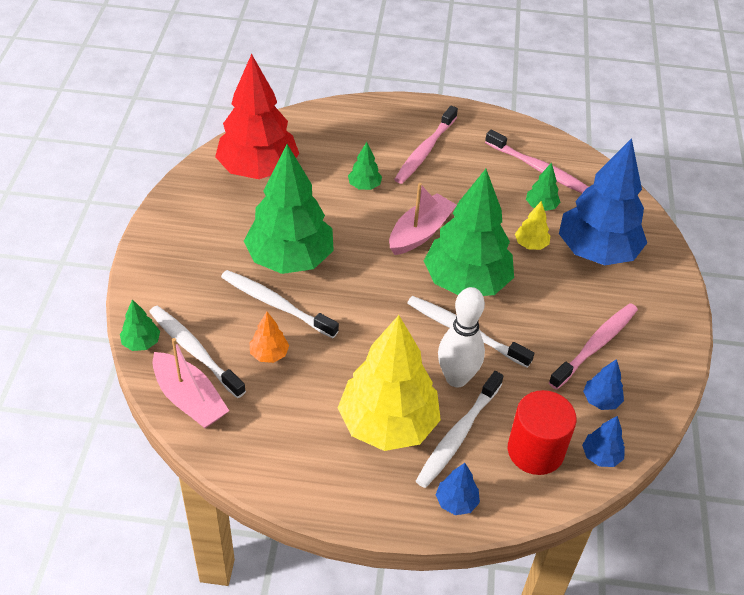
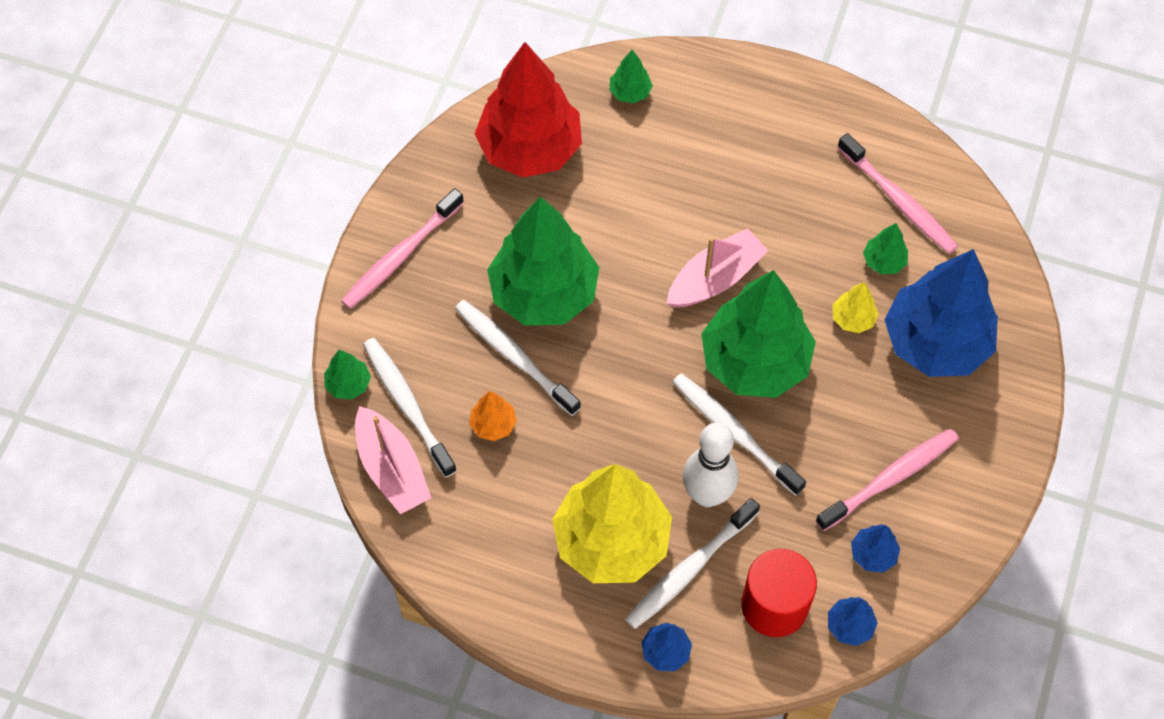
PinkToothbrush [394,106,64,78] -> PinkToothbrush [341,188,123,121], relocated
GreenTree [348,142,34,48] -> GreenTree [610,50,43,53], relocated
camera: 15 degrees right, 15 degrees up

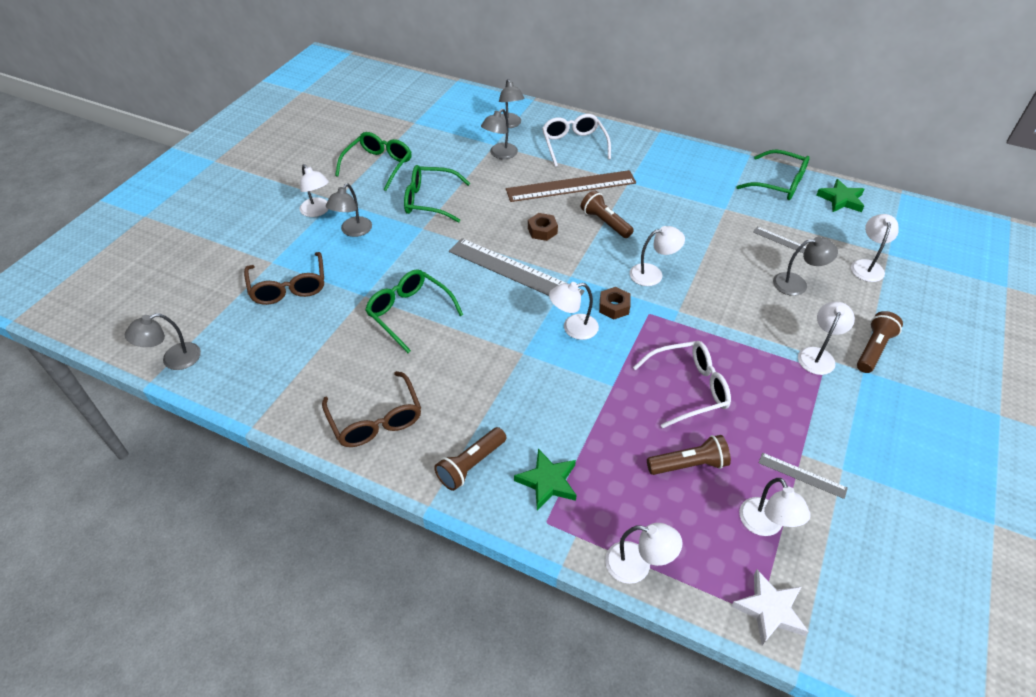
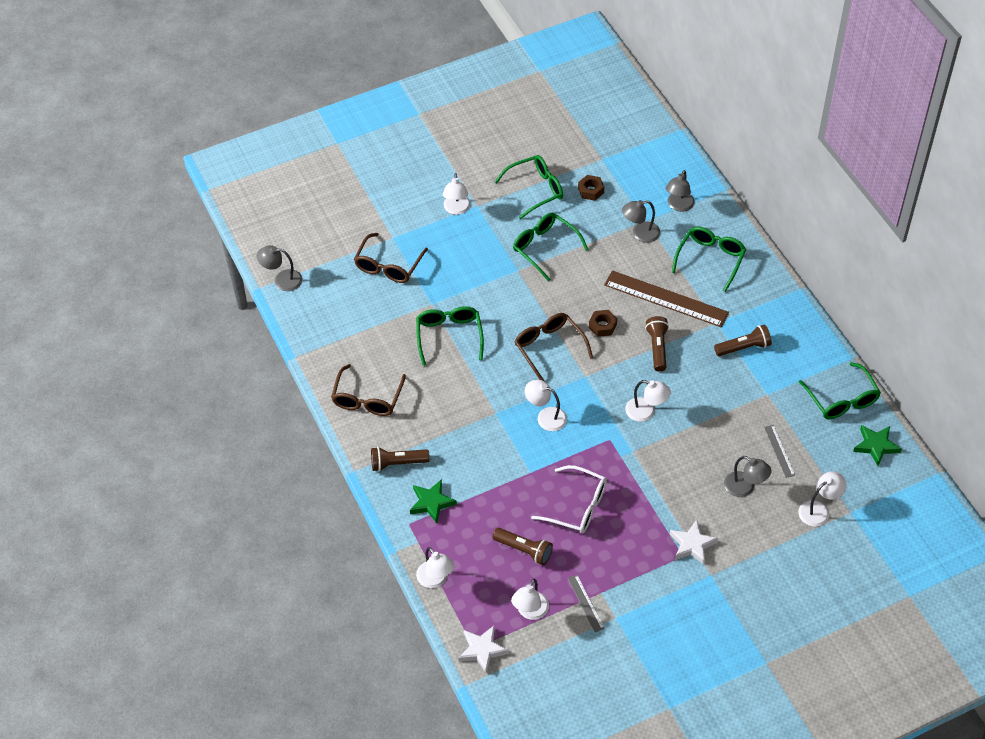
GreyRuler [449,238,136,58] -> BrownGlasses [515,313,78,68]
BrownNut [599,287,31,32] -> BrownNut [578,175,26,26], relocated
WhiteLamp [798,302,57,73] -> WhiteStar [670,520,48,45]
WhiteGlasses [542,114,69,53] -> GreenGlasses [672,227,74,65]
BrownFlashlight [857,311,46,62] -> BrownFlashlight [714,324,58,32], relocated
GreyLamp [326,184,46,53] -> none
camera: 40 degrees right, 5 degrees up

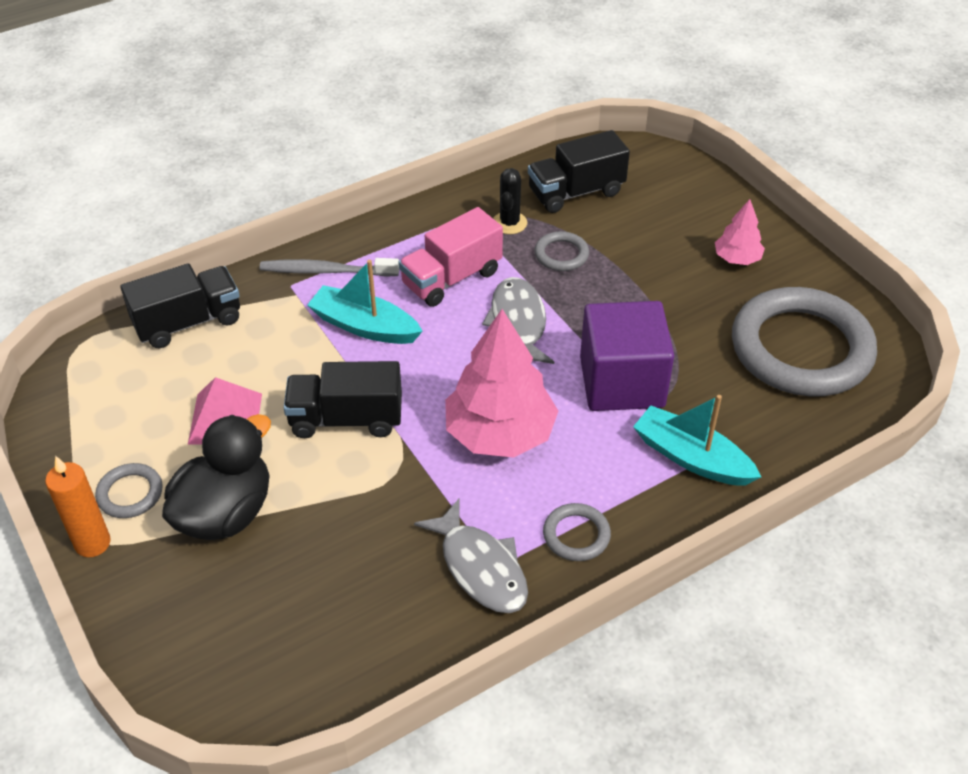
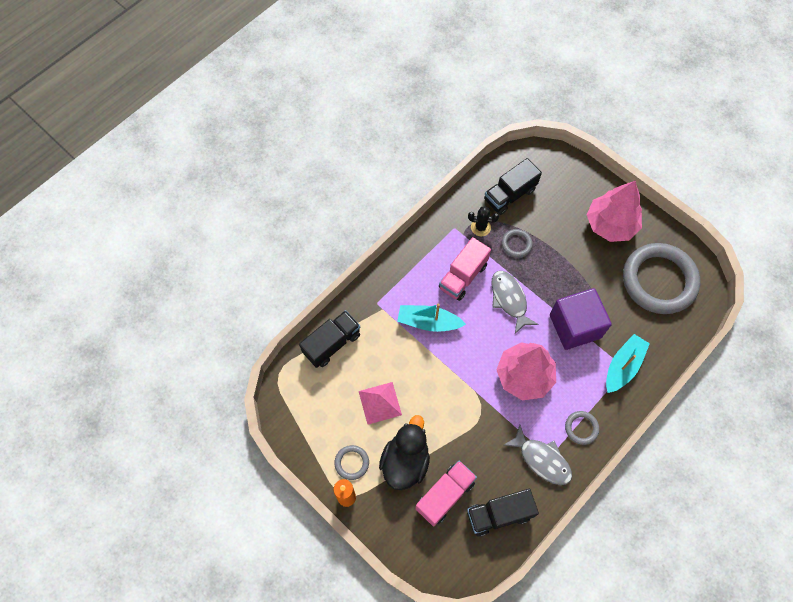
none -> PinkTruck [415,461,62,65]
BlackTruck [284,361,118,77] -> BlackTruck [467,489,72,48], relocated
BlackCactus [493,168,34,66] -> BlackCactus [468,206,31,30], 75 degrees counterclockwise
PinkTree [715,199,50,66] -> PinkTree [587,181,55,61], x1.99
TurquoiseBoat [633,395,128,91] -> TurquoiseBoat [606,334,44,59], 105 degrees clockwise
GreyToothbrush [260,258,139,18] -> none
camera: 15 degrees left, 20 degrees up

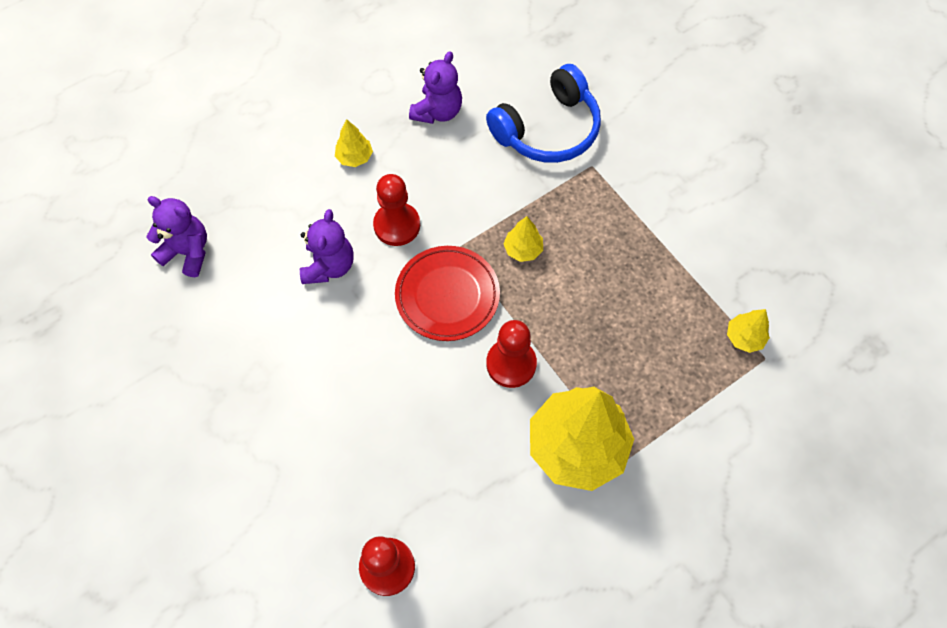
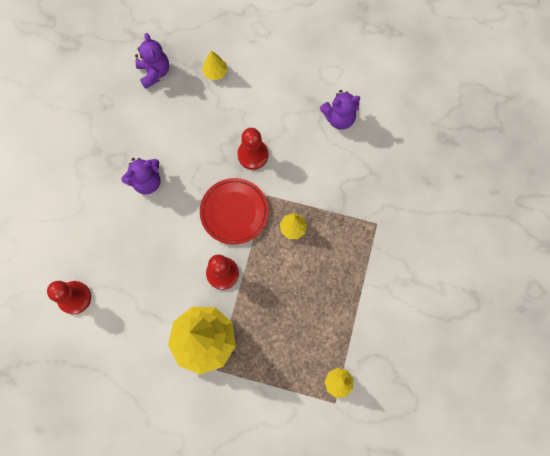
PurpleTeddyBear [300,209,54,75] -> PurpleTeddyBear [122,158,38,37], relocated
YellowTree [335,119,38,48] -> YellowTree [202,51,25,29], relocated
BlueHeadphones [486,64,115,99] -> none
camera: 50 degrees right, 10 degrees up

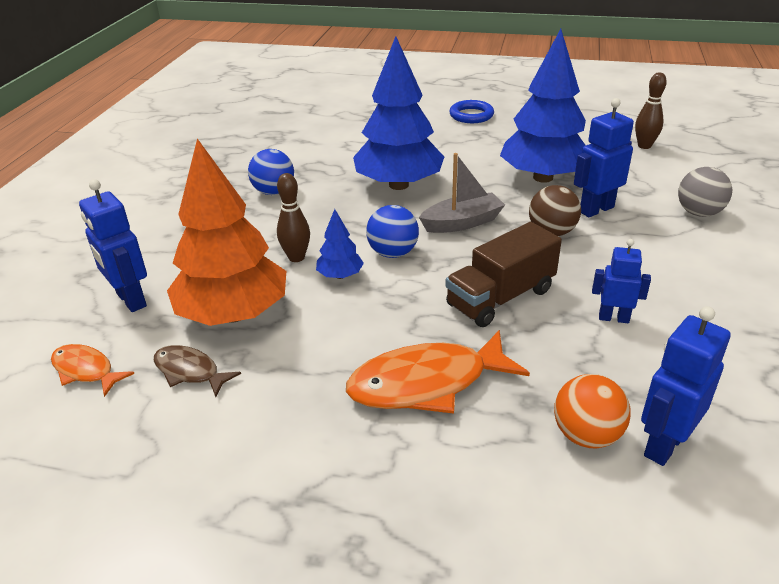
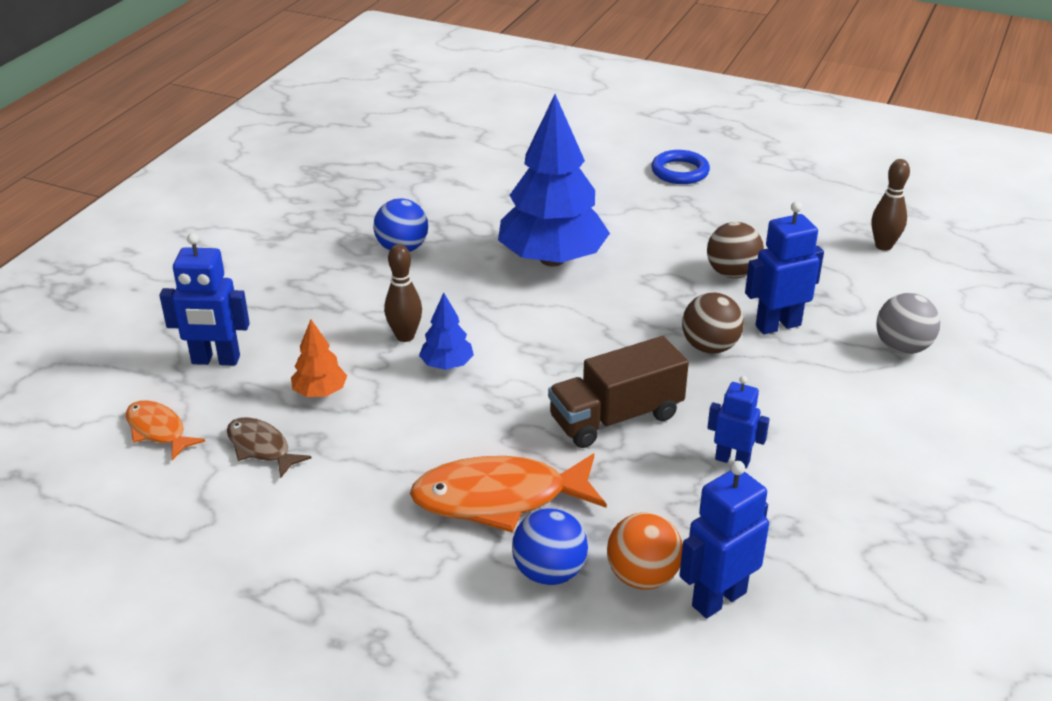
BlueRobot [79,179,68,133] -> BlueRobot [160,233,90,133], 60 degrees counterclockwise
OrangeTree [167,139,119,187] -> OrangeTree [291,319,56,78], x0.44
BlueBall [366,205,53,53] -> BlueBall [512,508,76,77], relocated
BlueTree [500,29,86,154] -> BrownBall [707,222,57,56]
GreyBoat [419,153,86,80] -> none
camera: 10 degrees right, 0 degrees up

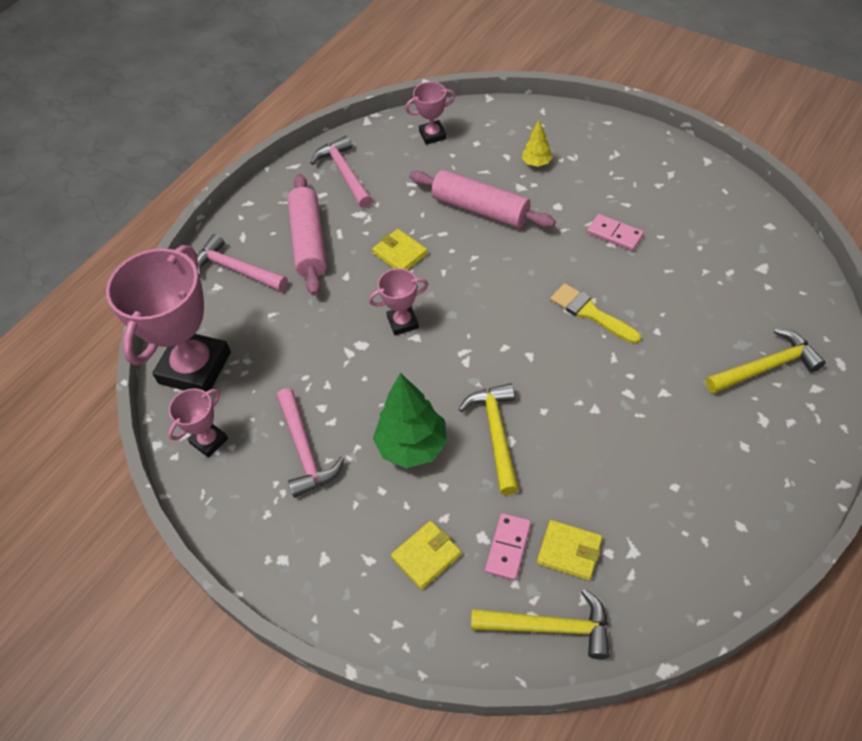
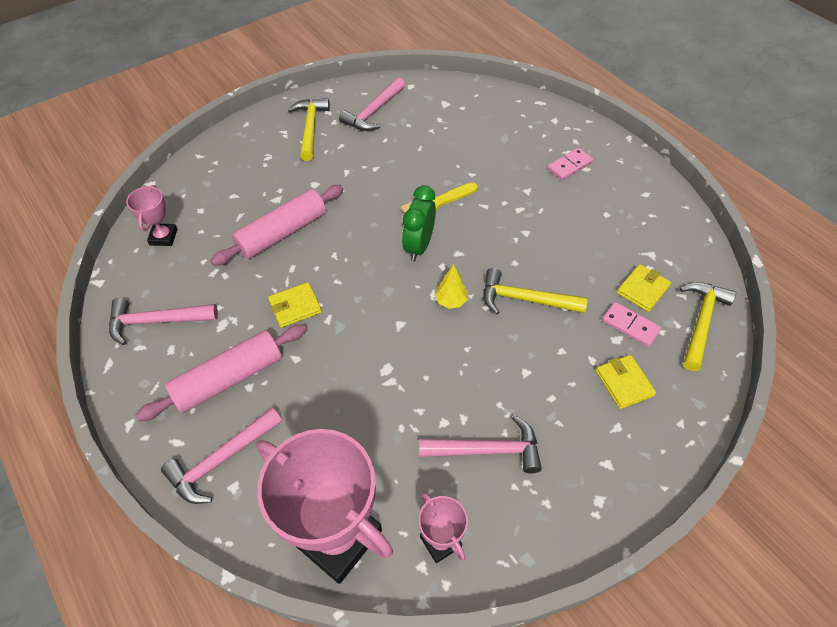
PinkRollingPin [287,174,40,122] -> PinkRollingPin [135,324,172,97], 45 degrees counterclockwise
YellowHammer [706,328,120,66] -> YellowHammer [288,98,42,63], relocated
none -> PinkHammer [339,77,66,54]
none -> GreenClock [402,185,34,76]
YellowTree [522,120,31,47] -> YellowTree [435,264,33,45], relocated
PinkDomino [587,214,57,37] -> PinkDomino [547,148,46,32], relocated
PinkTrophy [369,268,60,67] -> none
GreenTree [373,373,74,95] -> none
camera: 75 degrees left, 0 degrees up

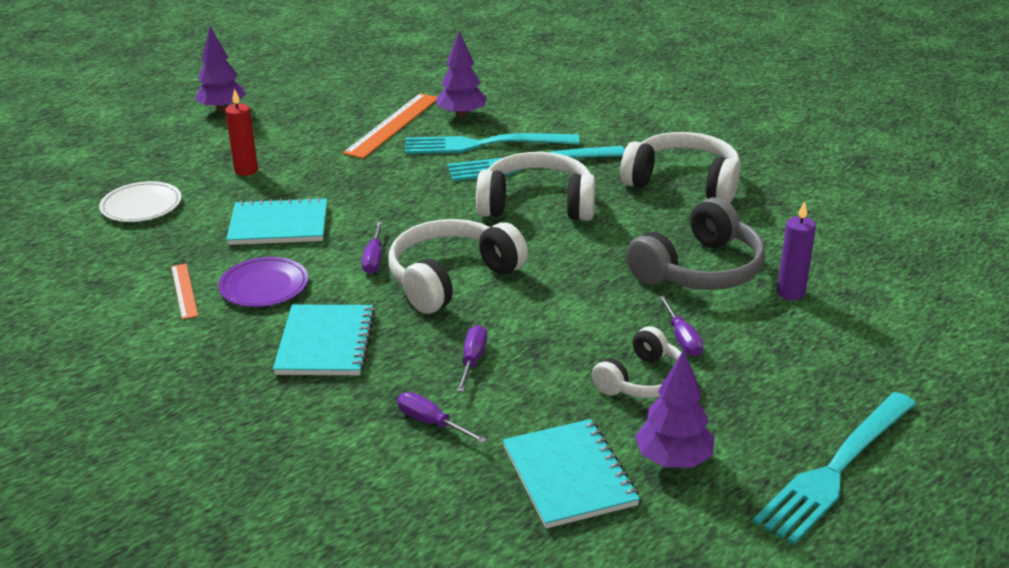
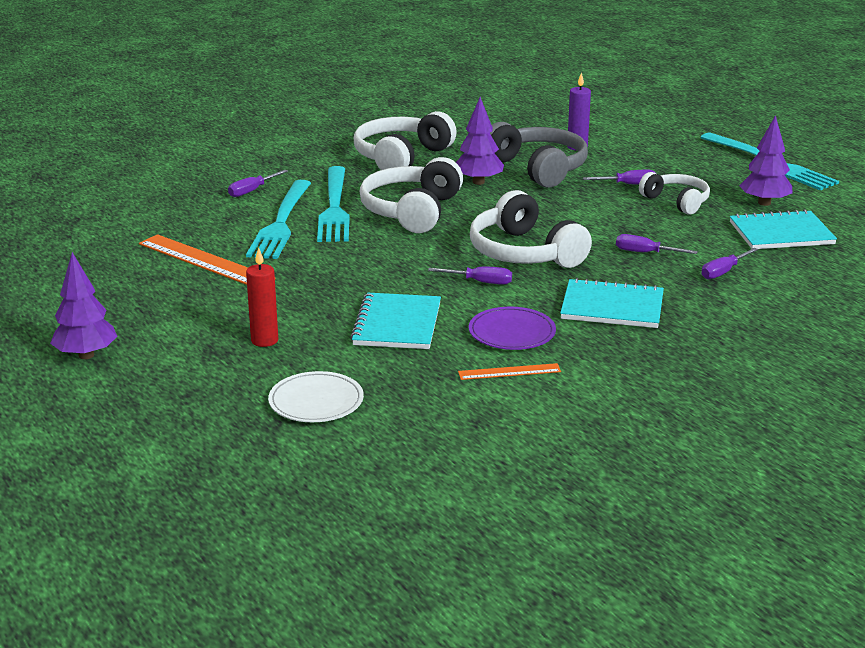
none -> PurpleScrewdriver [228,170,60,27]
PurpleTree [436,31,51,87] -> PurpleTree [456,97,48,88], relocated
camera: 80 degrees left, 5 degrees down

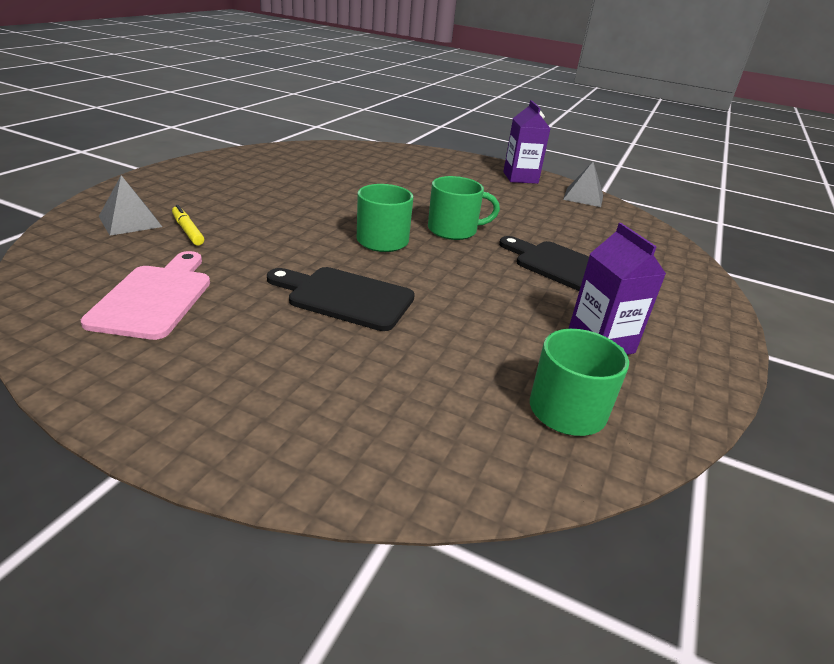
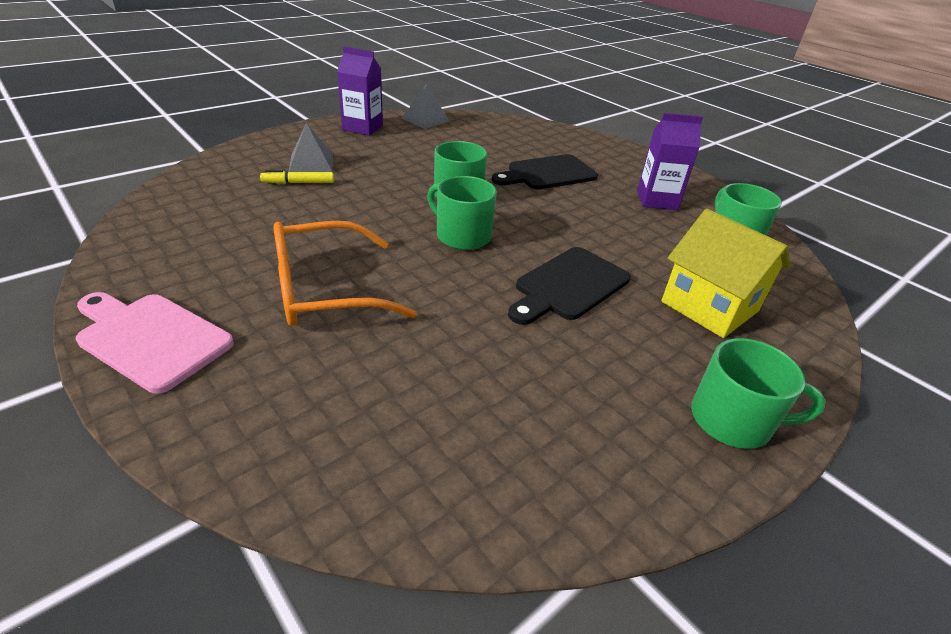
PinkCuttingBoard [81,251,129,89] -> PinkCuttingBoard [76,292,158,102], relocated
YellowMarker [172,205,32,40] -> YellowMarker [260,170,74,14], relocated
none -> OrangeGlasses [274,221,143,105]
GreyPyramid [99,175,63,61] -> GreyPyramid [289,122,44,50], relocated
none -> YellowHouse [661,209,129,129]
none -> GreenMug [691,338,135,111]
camera: 65 degrees left, 5 degrees up

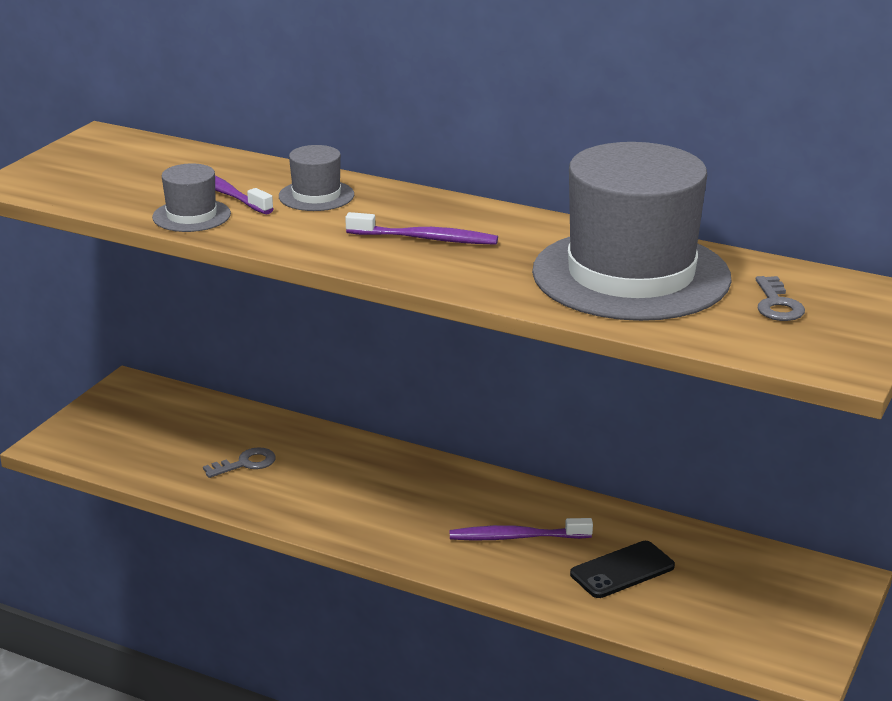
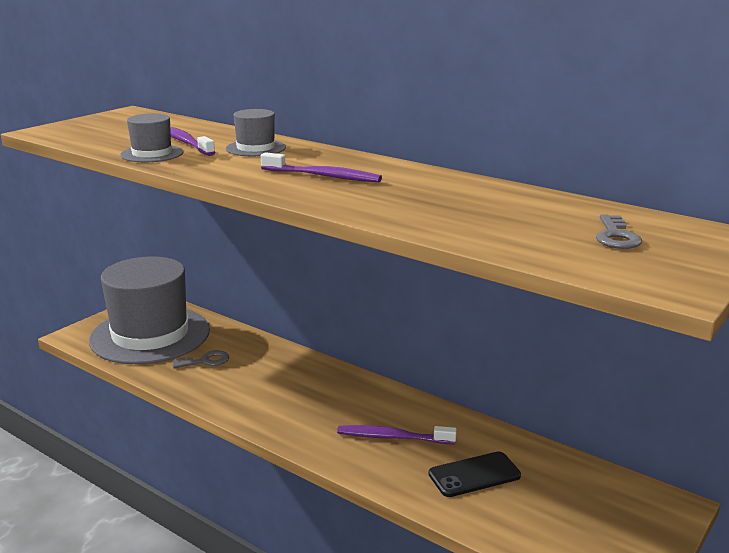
GreyHat [532,142,200,179] -> GreyHat [89,256,121,108], relocated
camera: 10 degrees right, 5 degrees down

